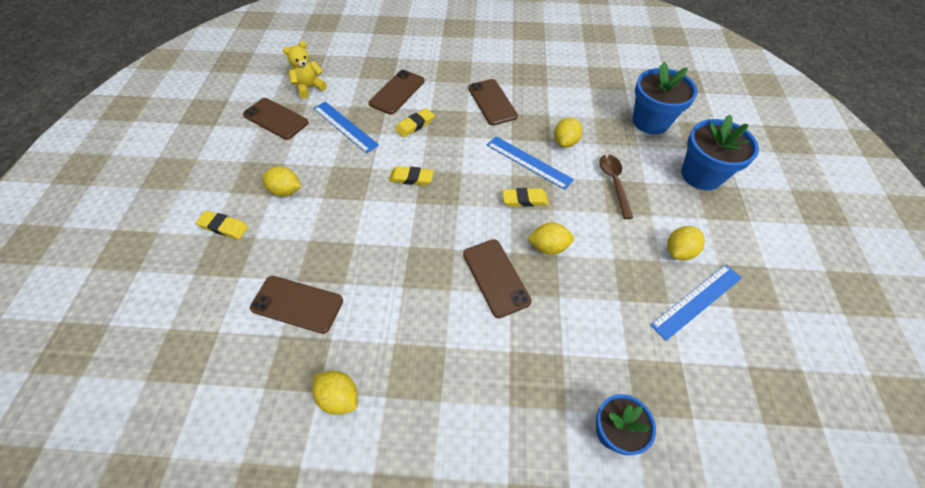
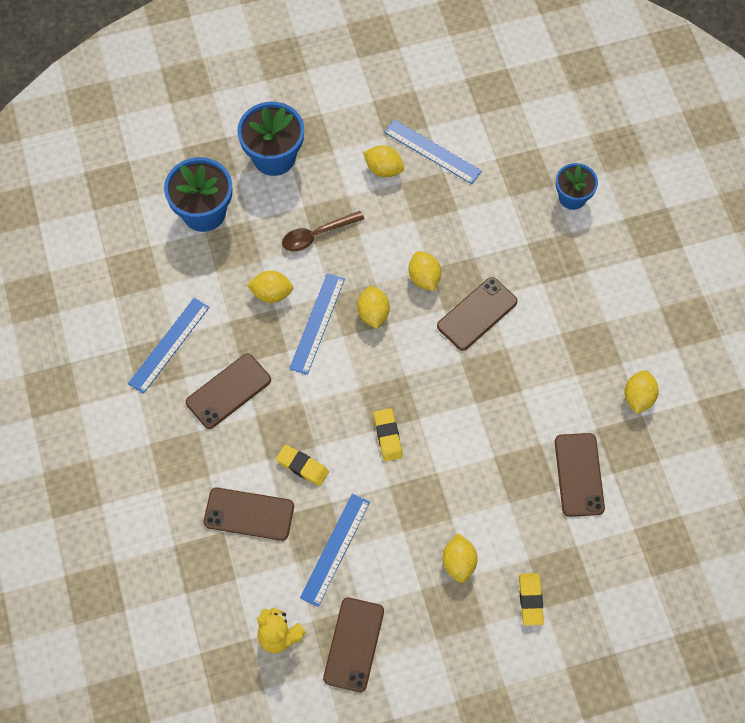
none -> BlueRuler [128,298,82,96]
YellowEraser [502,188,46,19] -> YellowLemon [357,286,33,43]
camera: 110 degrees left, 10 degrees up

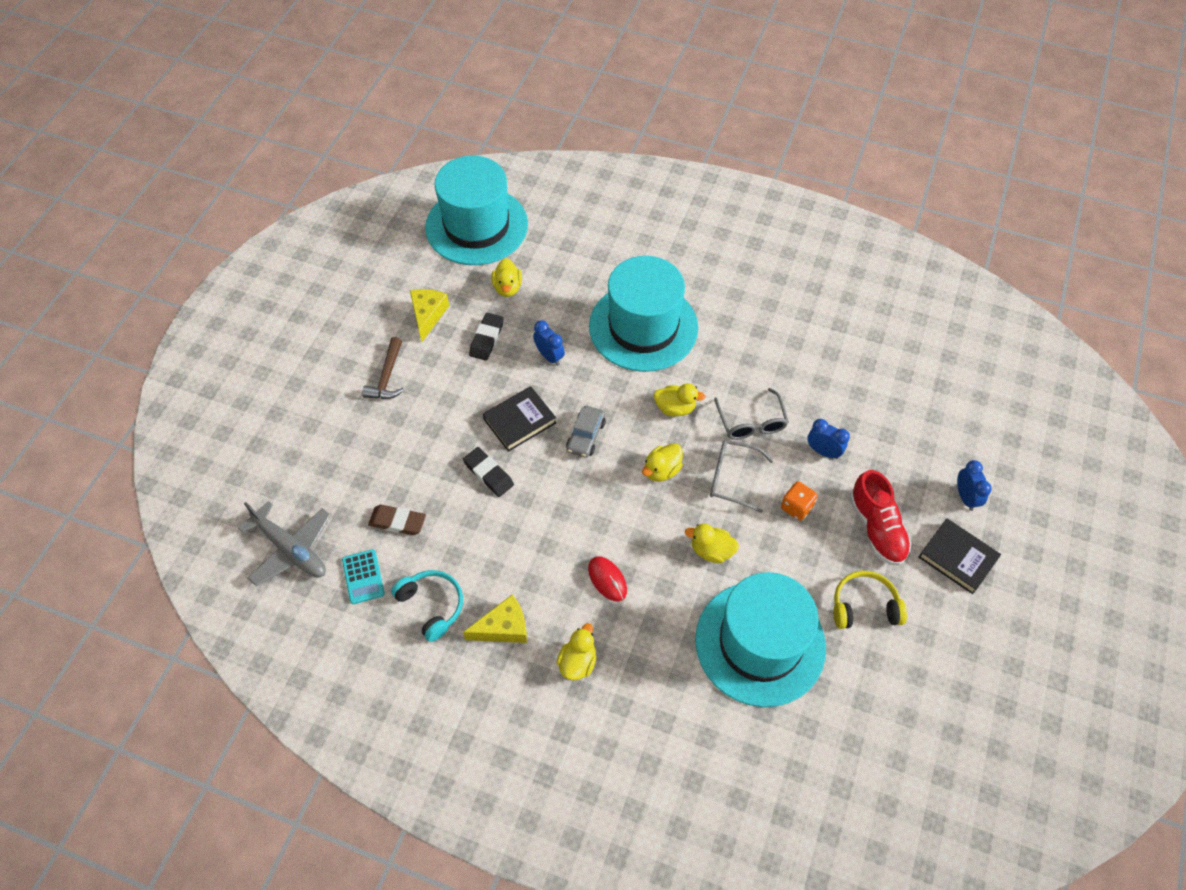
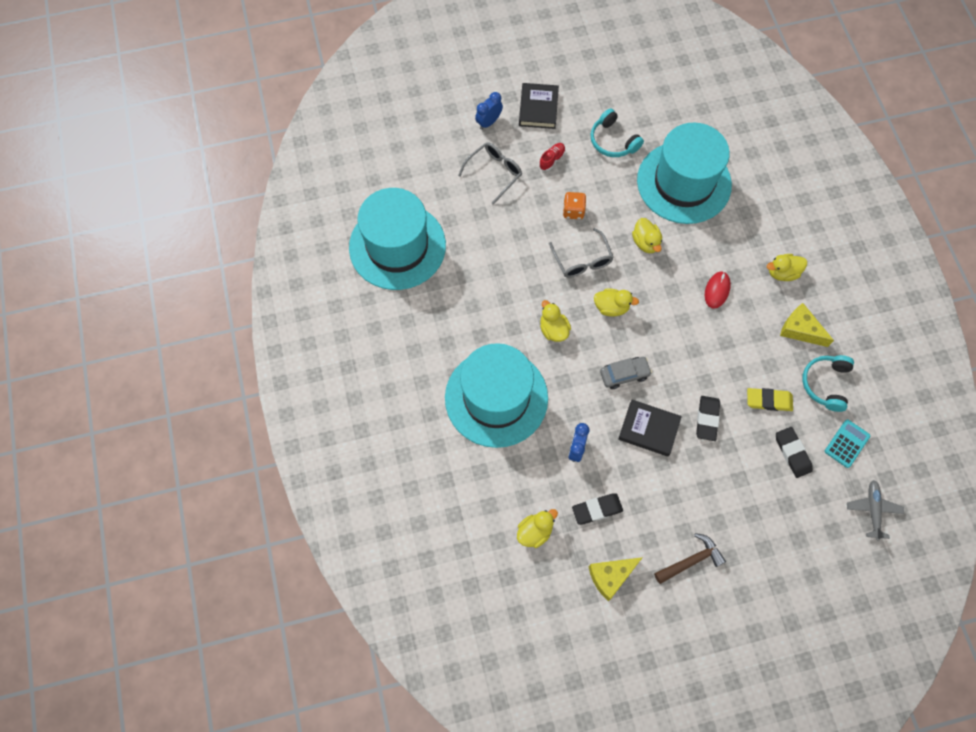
TurquoiseHat [425,156,103,109] -> TurquoiseHat [349,188,97,102], relocated
GreyGlasses [714,388,75,52] -> GreyGlasses [458,142,64,63], relocated
RedShoe [849,470,62,96] -> RedShoe [539,143,27,28], x0.51
YellowHeadphones [833,571,74,58] -> TurquoiseHeadphones [591,108,53,49]
none -> YellowEraser [747,388,46,23]
BrownEraser [368,505,58,30] -> BlackEraser [776,427,37,51]
GreyPlane [238,501,93,85] -> GreyPlane [847,480,57,60], x0.65
BlueClock [807,419,43,40] -> none
camera: 125 degrees left, 10 degrees up

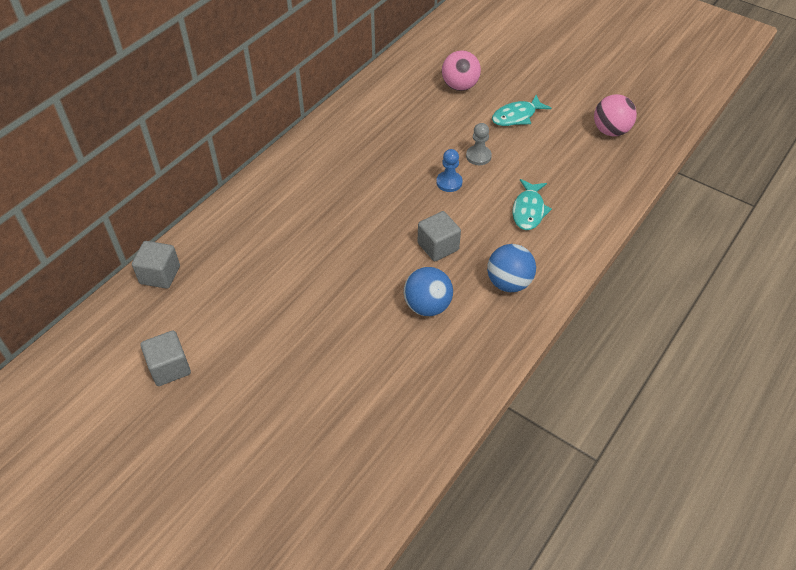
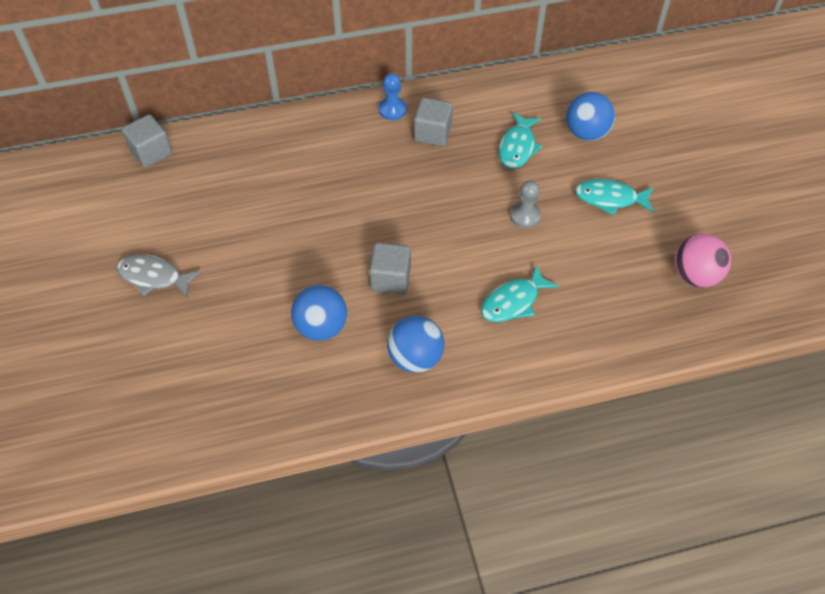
none -> GreyFish [117,254,84,44]
BluePawn [436,149,27,43] -> BluePawn [379,73,28,47], relocated
GreyCube [141,330,50,56] -> GreyCube [414,98,39,49], relocated
none -> TurquoiseFish [499,112,43,57]
PinkBall [442,50,39,41] -> BlueBall [566,92,49,49]
camera: 40 degrees right, 5 degrees up

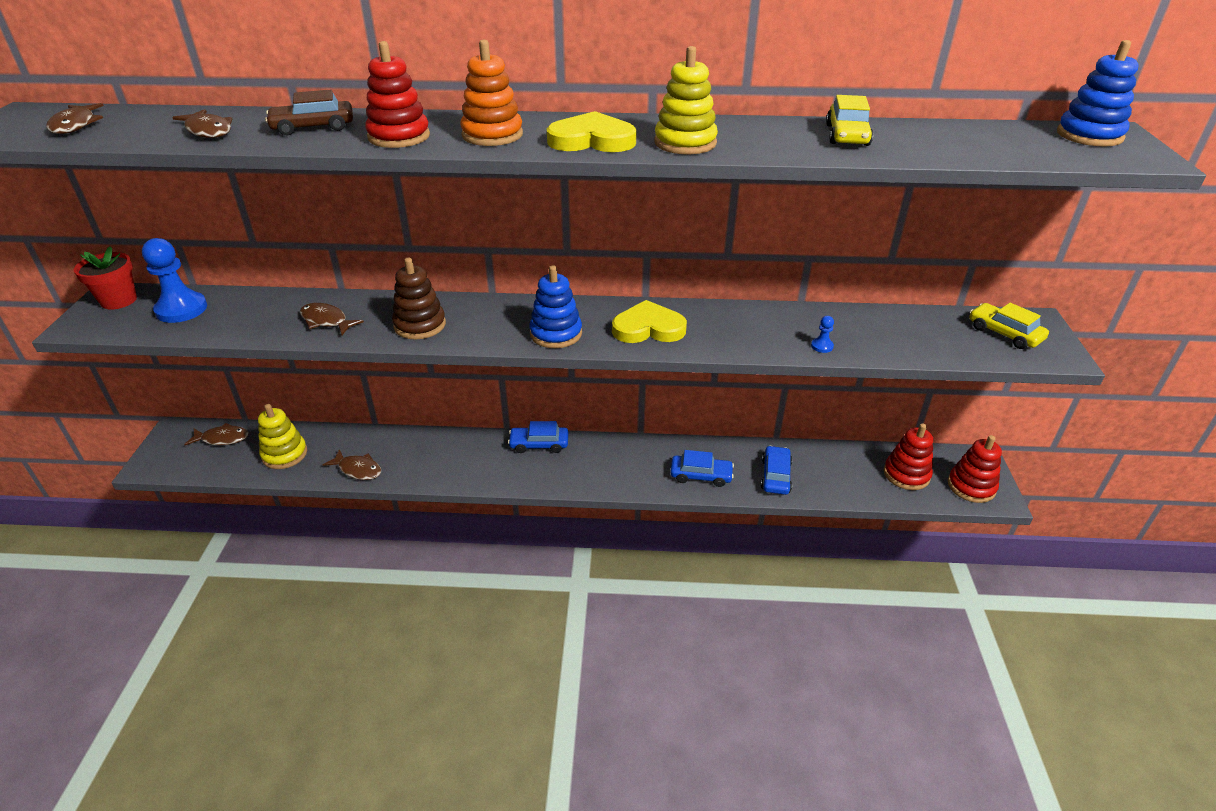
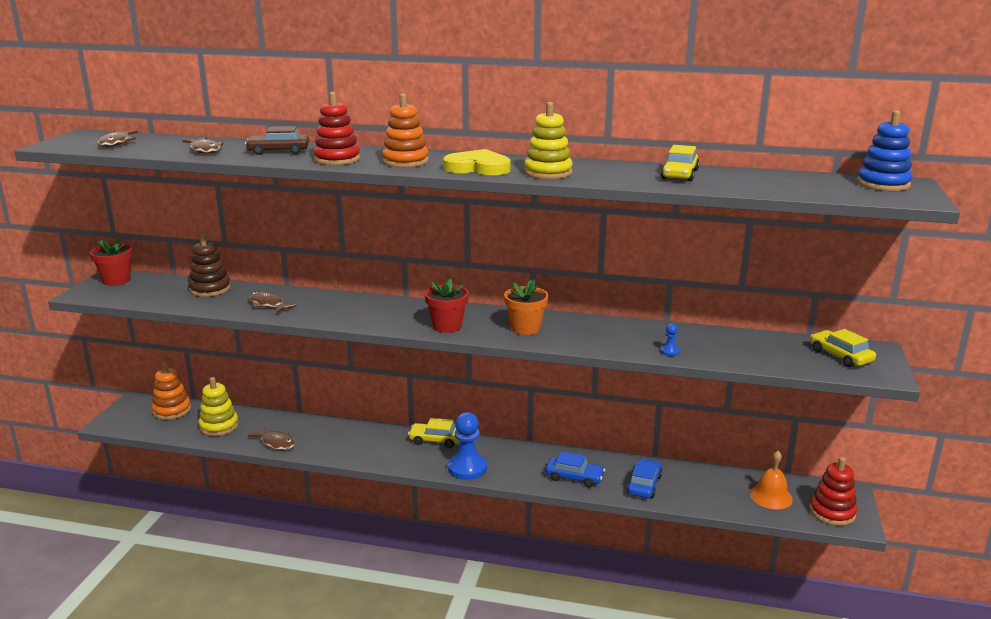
BrownFish [184,423,65,22] -> OrangeStackingToy [152,362,39,58]
BrownStackingToy [392,258,54,81] -> BrownStackingToy [188,234,43,63], relocated
BlueCar [508,421,60,32] -> YellowCar [408,418,52,30]
BlueStackingToy [529,266,53,82] -> RedFlowerPot [424,279,45,54]
BluePawn [142,238,65,85] -> BluePawn [448,412,39,68], relocated
YellowHeart [612,300,75,43] -> OrangeFlowerPot [504,279,44,56]
RedStackingToy [884,423,49,67] -> OrangeBell [750,451,43,58]
camera: 10 degrees right, 15 degrees down

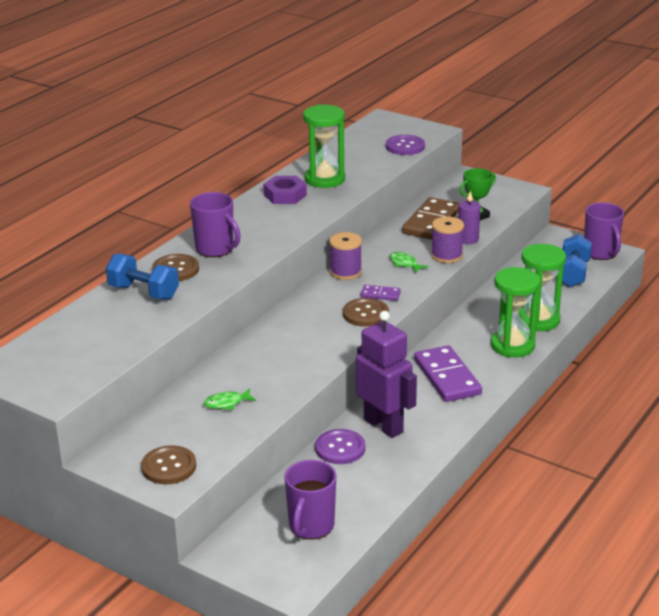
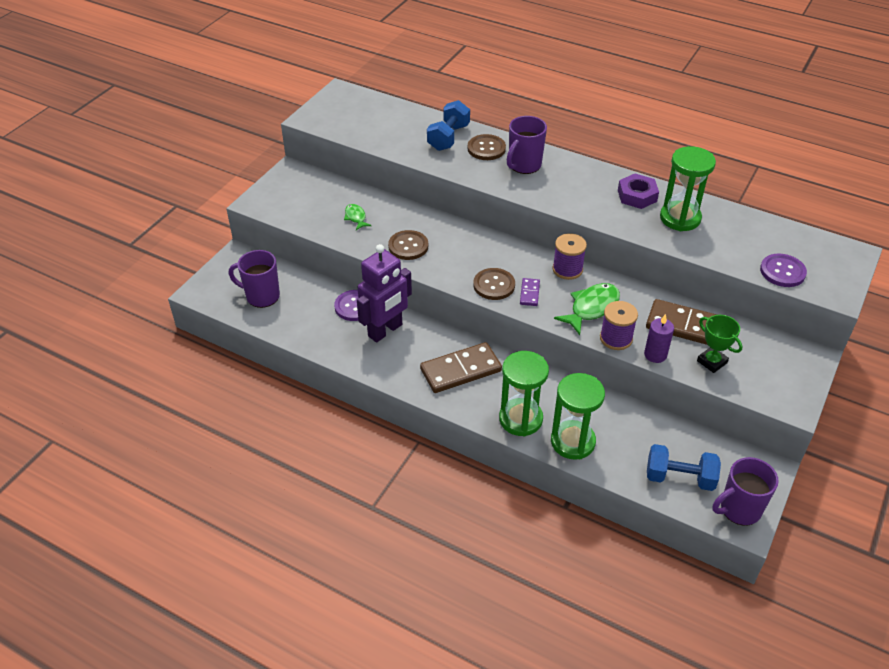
BrownButton [141,445,55,39] -> BrownButton [388,230,40,30], relocated
PurpleDomino [414,345,68,57] -> BrownDomino [420,342,82,51]
GreenFish [389,252,39,21] -> GreenFish [554,283,66,52], x1.79
camera: 85 degrees right, 15 degrees up

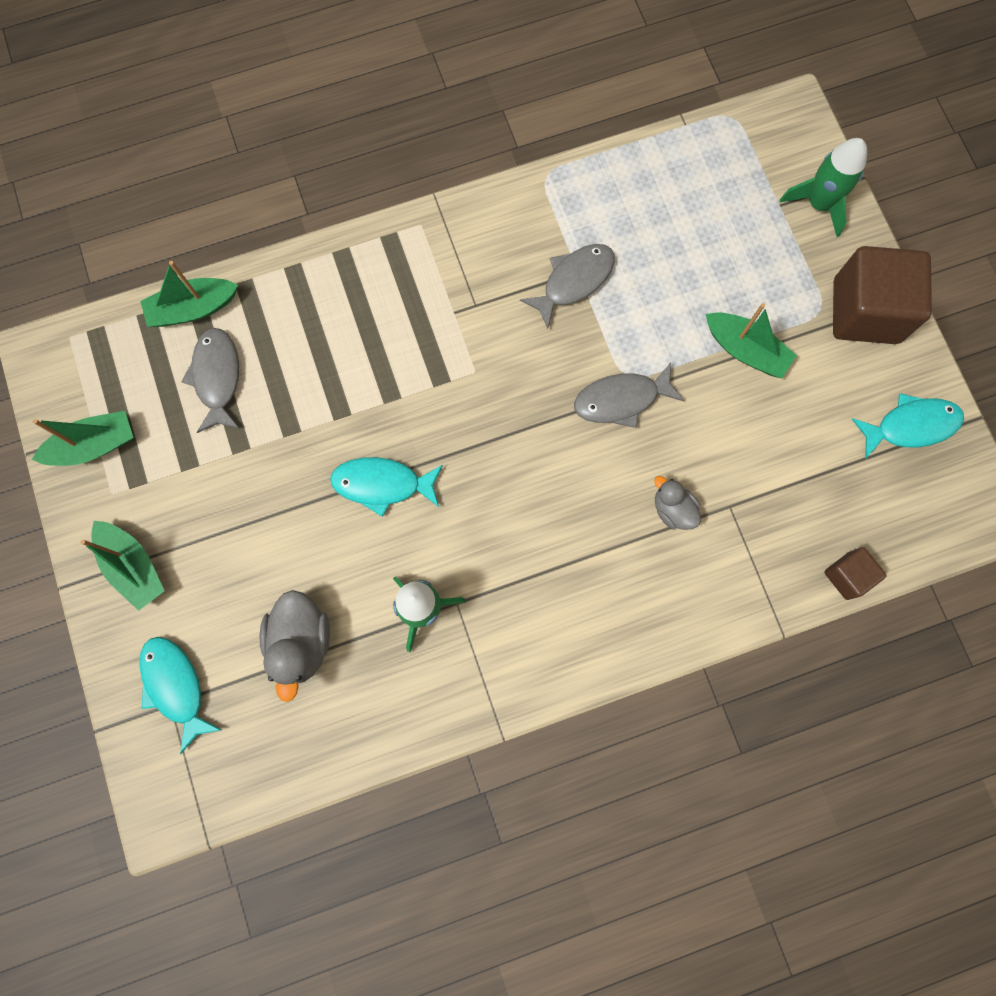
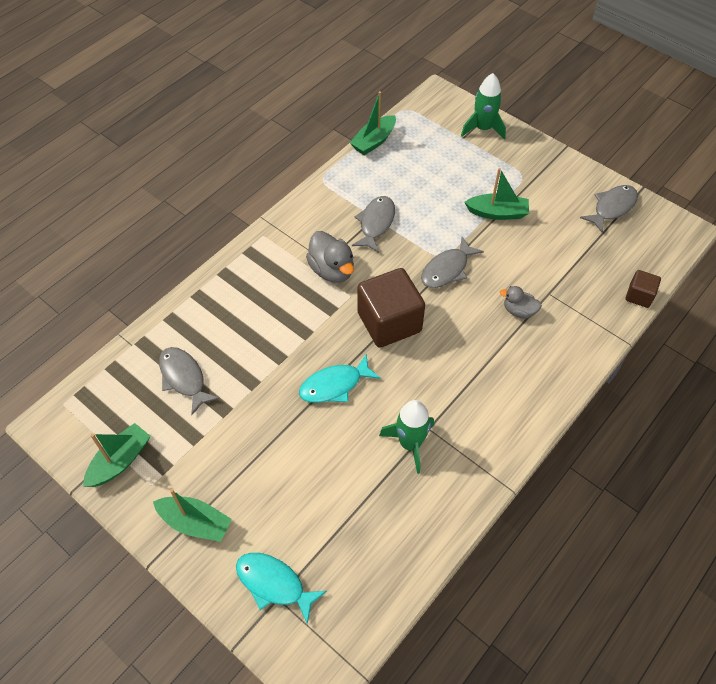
GreyDuck [260,590,70,112] -> GreyDuck [306,231,48,52], relocated
GreenBoat [140,261,98,66] -> GreenBoat [350,91,46,64], relocated
BrownCube [833,246,99,98] -> BrownCube [357,268,68,80], relocated
TurquoiseFish [852,393,112,66] -> GreyFish [580,185,58,48]
camera: 30 degrees left, 20 degrees down

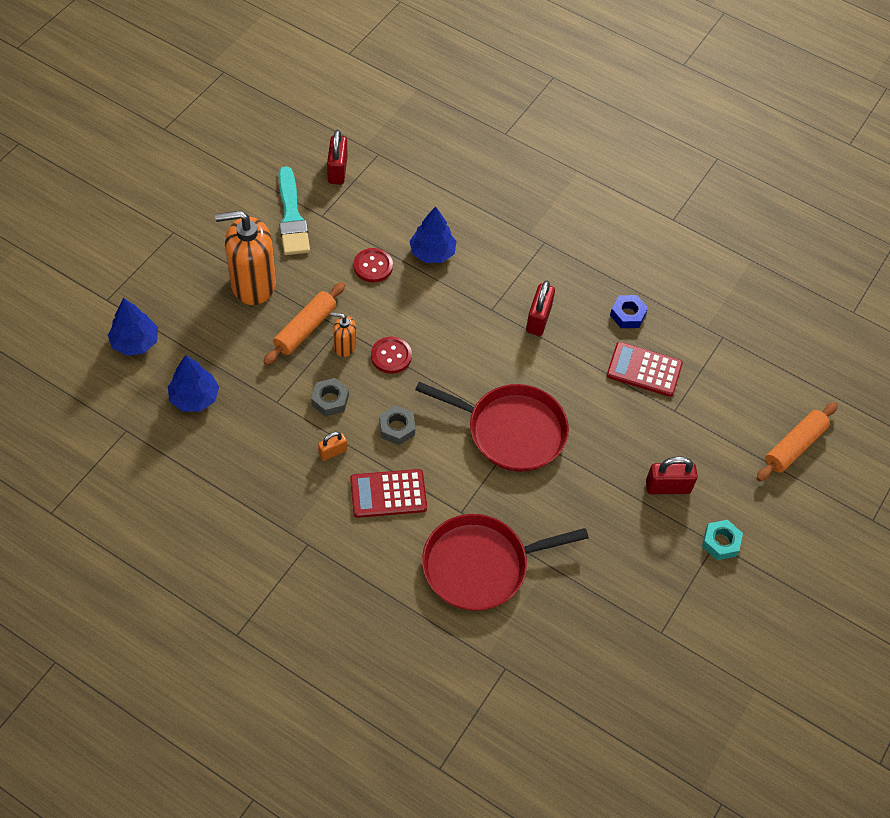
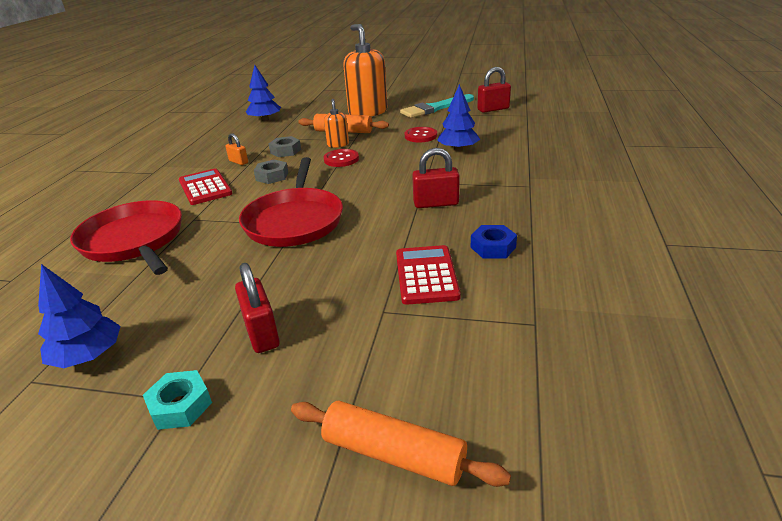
BlueTree [108,298,50,58] -> BlueTree [38,264,83,104], relocated
camera: 75 degrees right, 25 degrees down

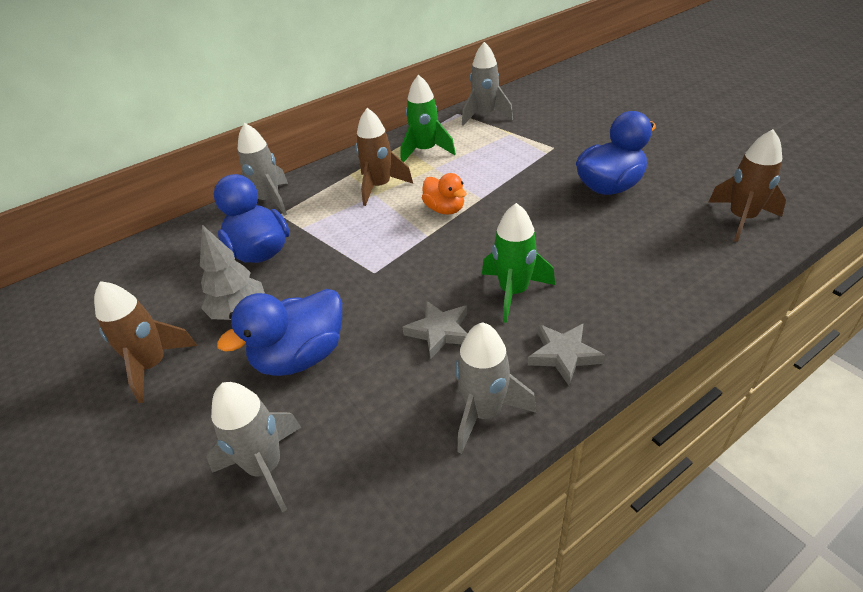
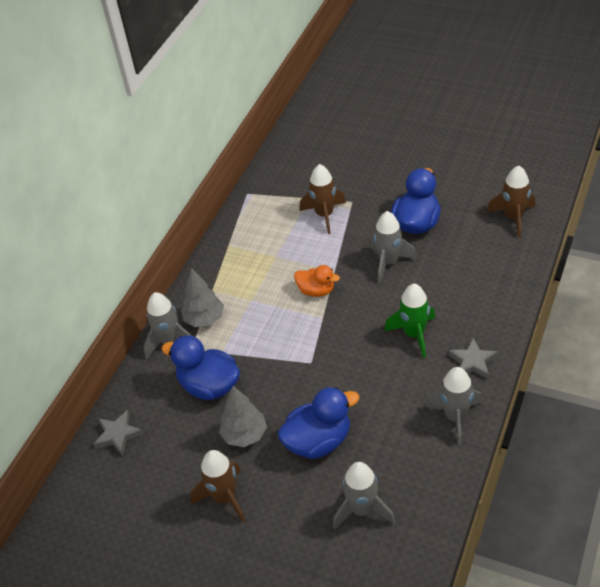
GreyStar [402,301,66,58] -> GreyStar [93,410,50,46], relocated
none -> GreyTree [181,268,43,59]
BlueDuck [217,289,125,87] -> BlueDuck [277,387,82,72], 135 degrees counterclockwise
BrownRocket [355,108,58,98] -> BrownRocket [299,164,47,70], relocated
GreyRocket [462,42,51,83] -> GreyRocket [370,211,47,72], relocated
GreenRocket [401,75,55,87] -> none
camera: 30 degrees left, 5 degrees up

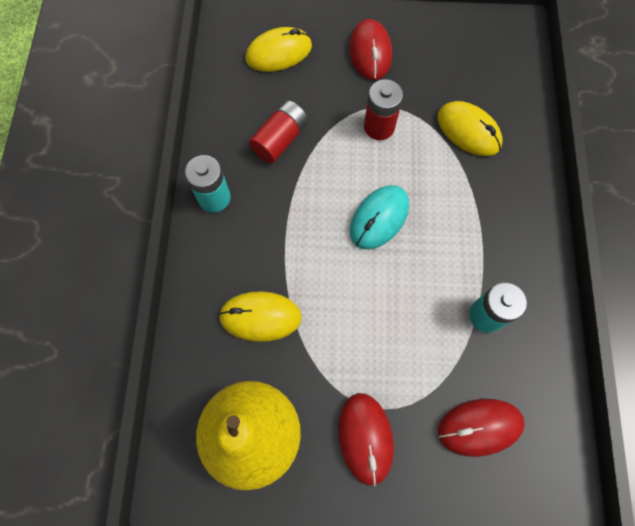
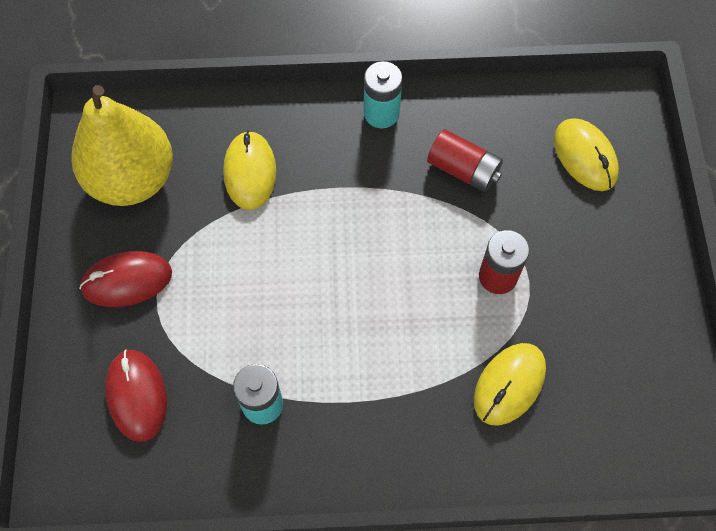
RedMouse [349,19,43,61] -> none
TurquoiseMouse [350,185,59,64] -> none
camera: 85 degrees right, 5 degrees down

